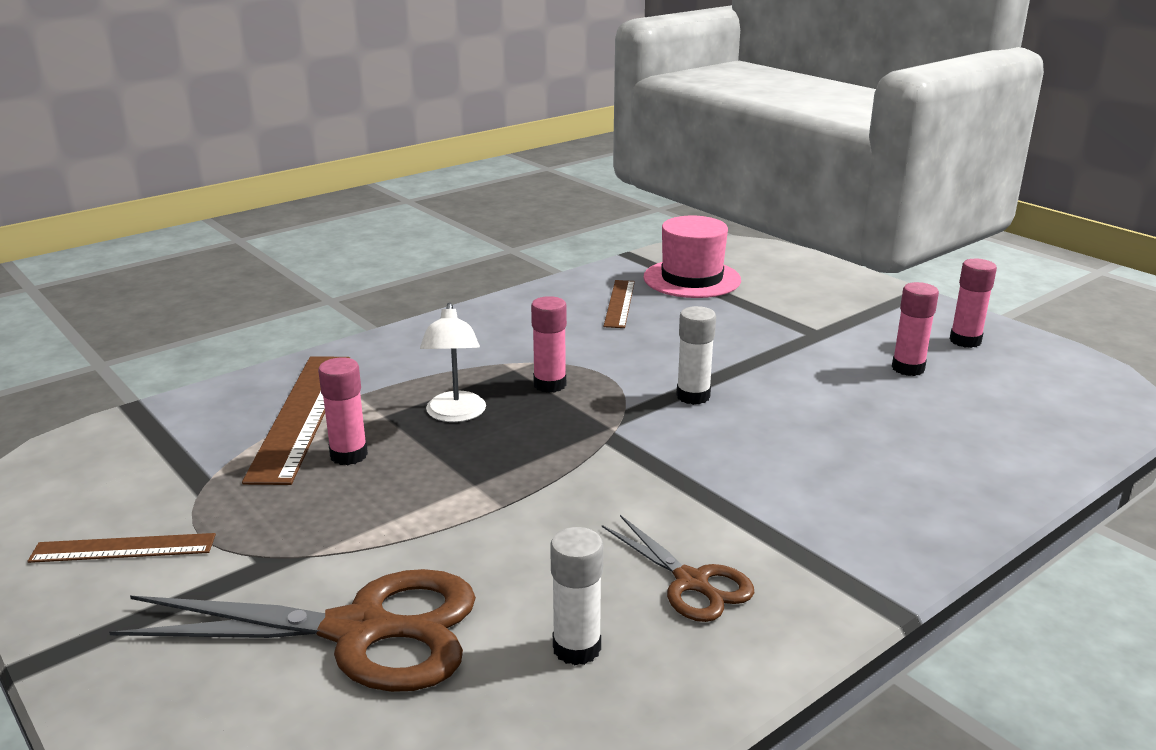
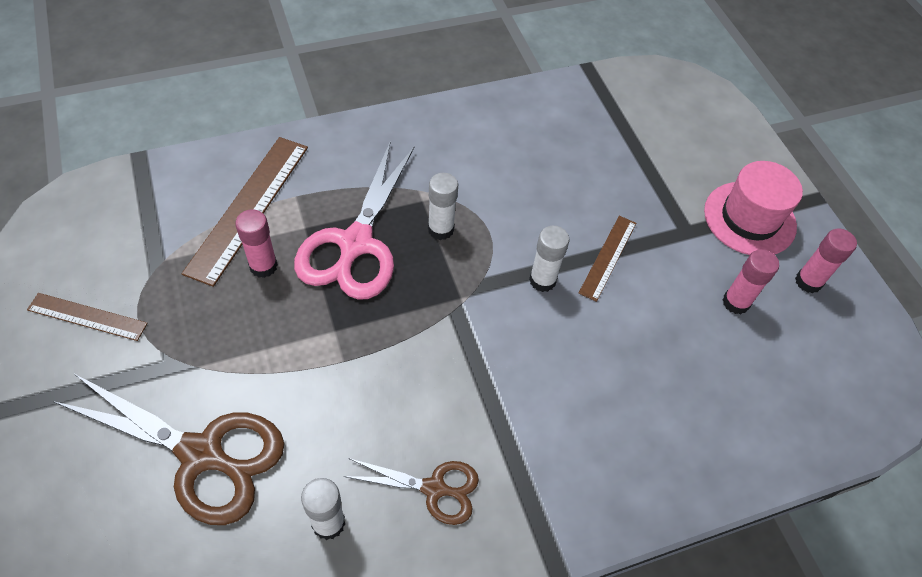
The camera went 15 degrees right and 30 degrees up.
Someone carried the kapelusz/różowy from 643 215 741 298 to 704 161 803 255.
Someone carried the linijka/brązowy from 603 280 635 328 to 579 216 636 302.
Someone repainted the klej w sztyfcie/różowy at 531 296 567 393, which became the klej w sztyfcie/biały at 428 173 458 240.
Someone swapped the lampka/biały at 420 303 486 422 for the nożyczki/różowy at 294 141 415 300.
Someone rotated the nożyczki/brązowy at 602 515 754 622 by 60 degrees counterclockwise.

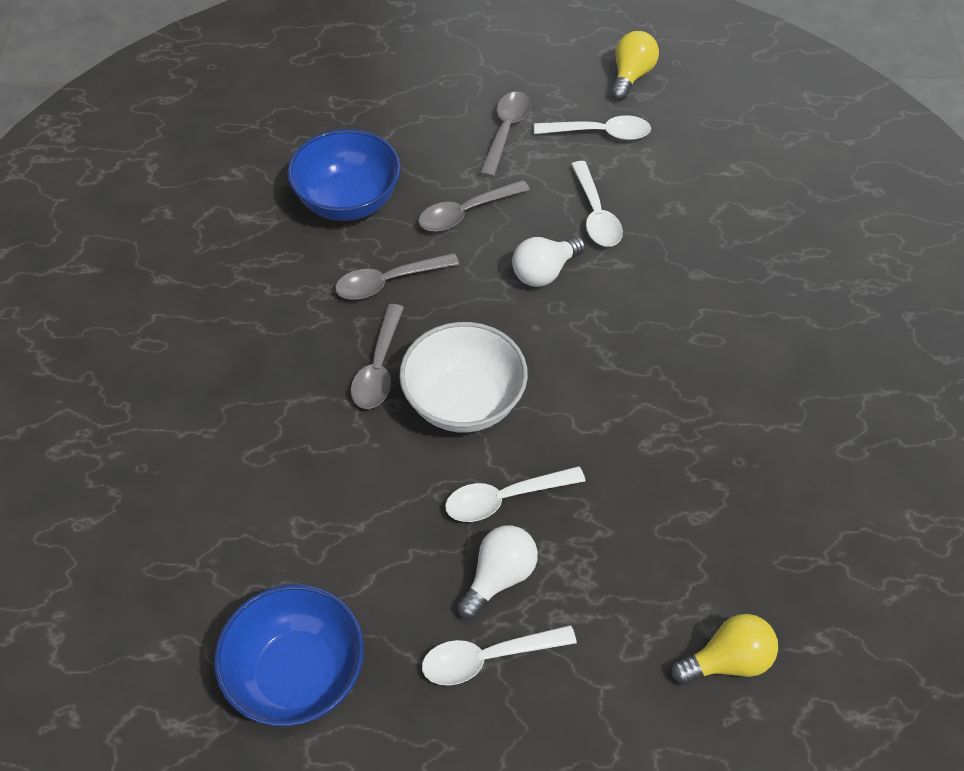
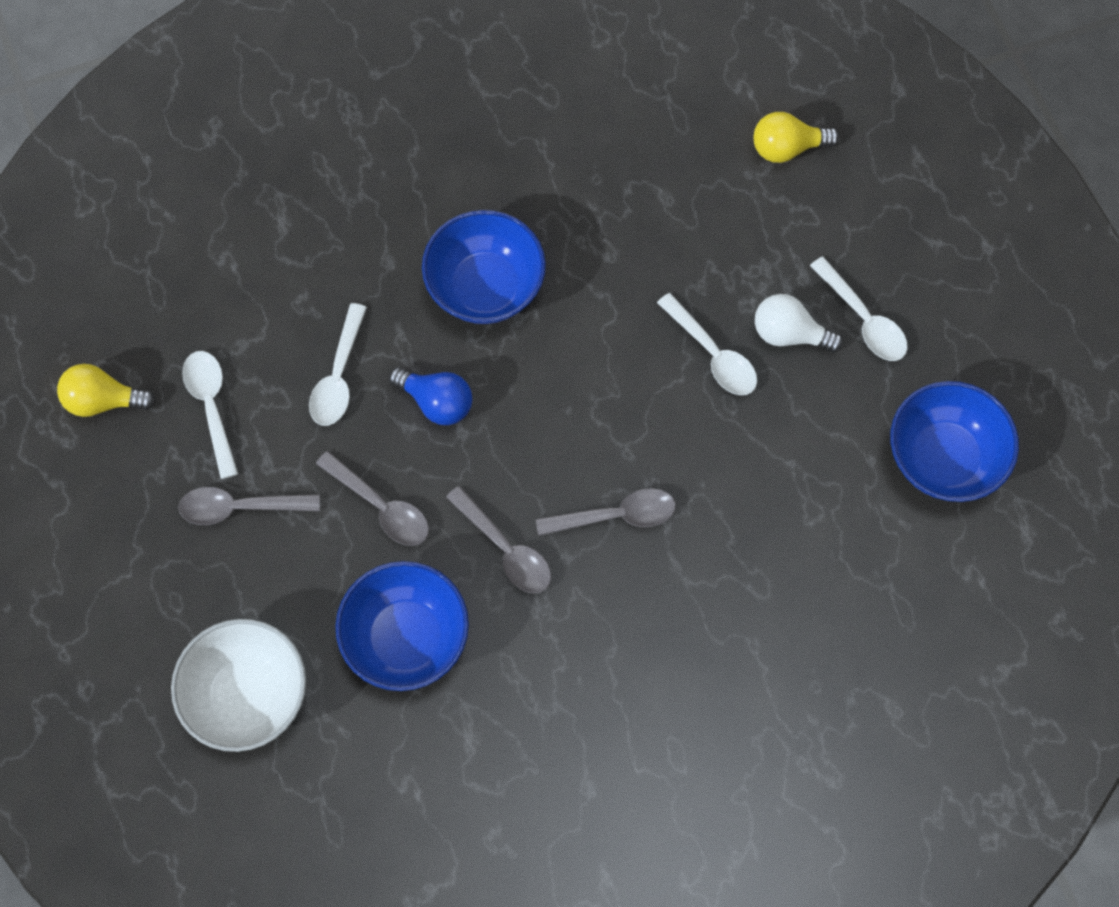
The camera went 110 degrees left and 15 degrees up.
Someone rotated the łyżka/biały at 571 161 623 247 by 135 degrees clockwise.
Someone repainted the żarówka/biały at 512 236 585 287, which became the żarówka/niebieski at 389 367 472 425.
Someone carried the miska/biały from 400 322 528 433 to 171 619 306 752.
Someone rotated the żarówka/żółty at 672 614 778 685 by 60 degrees counterclockwise.
Someone put down the miska/niebieski at 422 210 546 324.

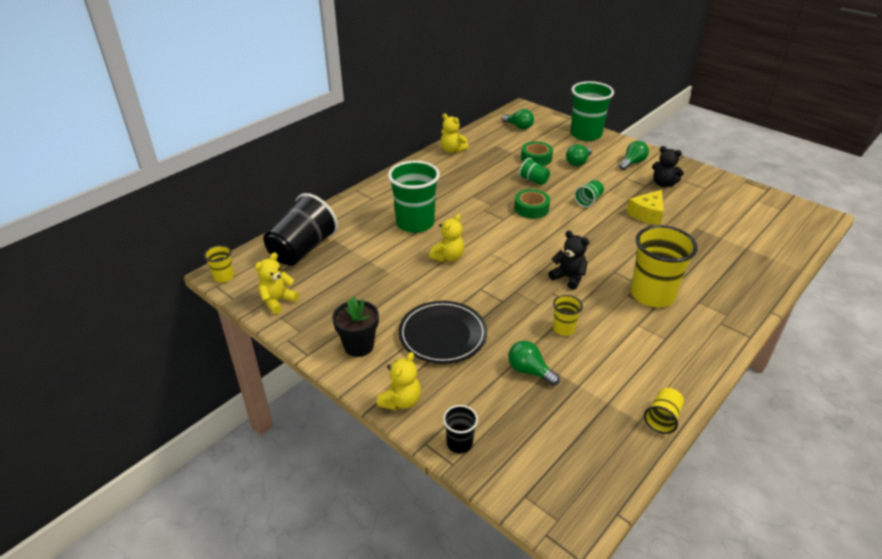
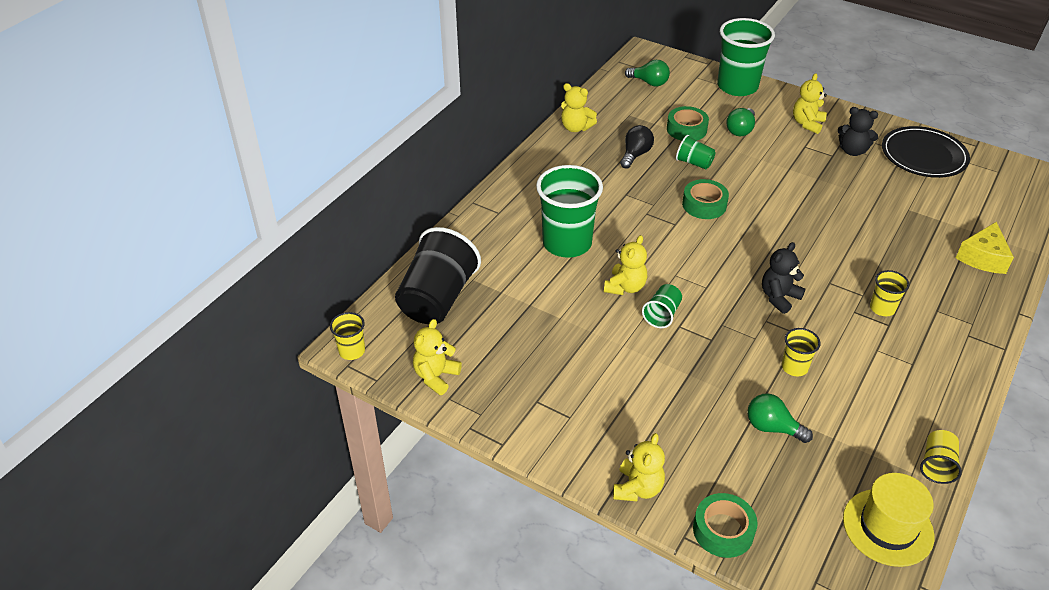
The camera went 10 degrees left and 5 degrees up.
Someone swapped the żarówka/zielony at 619 141 649 170 for the miś/żółty at 793 73 827 134.
Someone carried the szklanka/zielony from 574 180 604 207 to 642 284 682 328.
Someone carried the ser/żółty from 626 190 664 225 to 956 222 1014 274.
Someone scaled the szklanka/żółty at 631 225 698 308 by 0.48.
Someone rotated the miś/czarny at 548 231 589 290 by 75 degrees counterclockwise.
Someone took away the doniczka/czarny at 332 296 379 357.
Someone carried the talerz/czarny from 398 301 487 364 to 882 126 970 178.
Someone swapped the szklanka/czarny at 443 405 478 453 for the taśma klejąca/zielony at 693 493 758 558.
Someone put down the żarówka/czarny at 620 125 654 169.
Someone put down the kapelusz/żółty at 843 473 934 567.

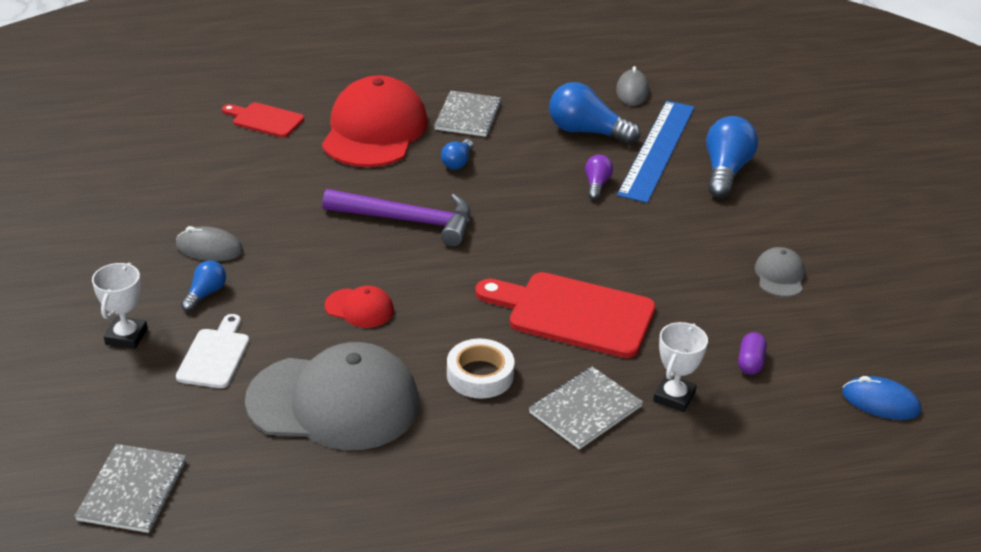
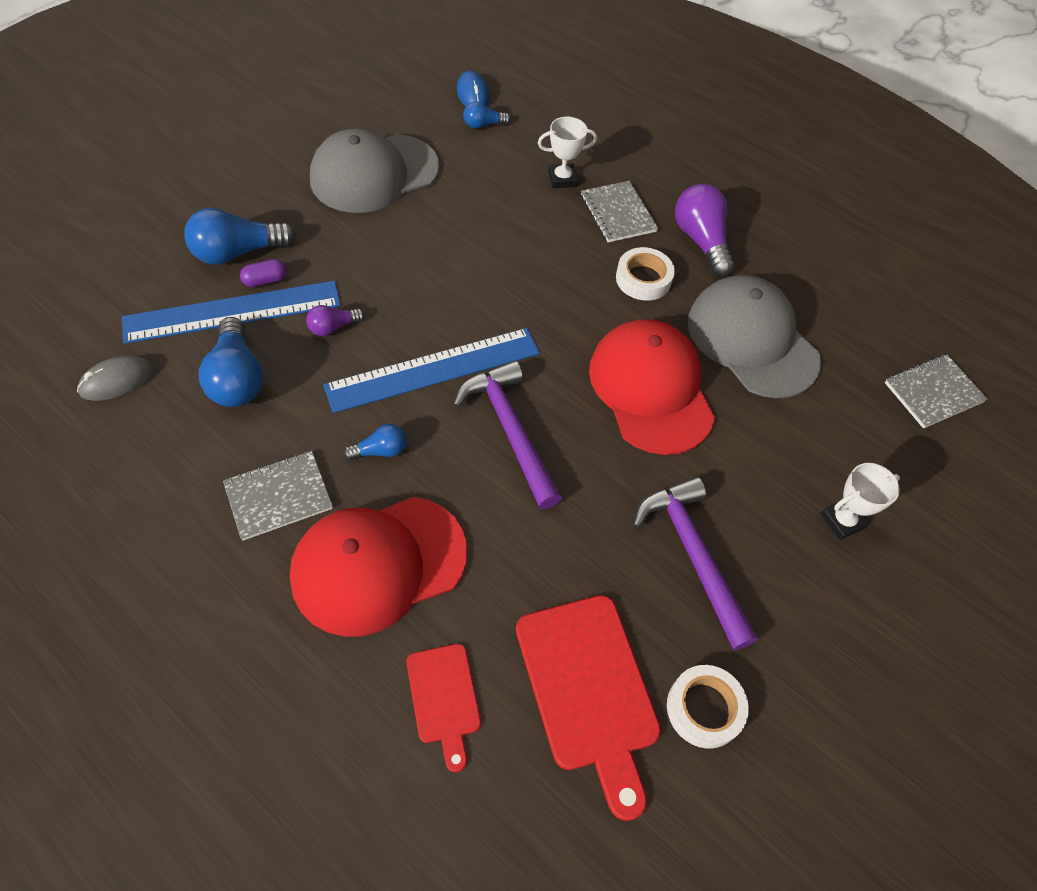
The camera went 130 degrees left and 20 degrees up.
Someone swapped the myszka/szary at 176 226 243 261 for the młotek/fioletowy at 633 476 758 650.
Someone scaled the czapka/szary at 755 247 805 297 by 2.25.
Someone carried the żarówka/niebieski from 181 260 226 311 to 463 101 511 129.
Someone carried the deska do krojenia/czerwony from 475 272 656 358 to 516 595 661 821.
Someone scaled the czapka/czerwony at 325 286 394 328 by 2.25.
Someone took away the deska do krojenia/biały at 176 314 249 388.
Someone carried the kapsułka/fioletowy from 738 332 767 375 to 240 259 287 287.
Someone rotated the zeszyt/szary at 529 367 643 449 by 60 degrees clockwise.
Someone put down the żarówka/fioletowy at 675 184 734 276.
Someone put down the linijka/niebieski at 323 328 540 413.
Someone put down the taśma klejąca/biały at 667 665 749 749.

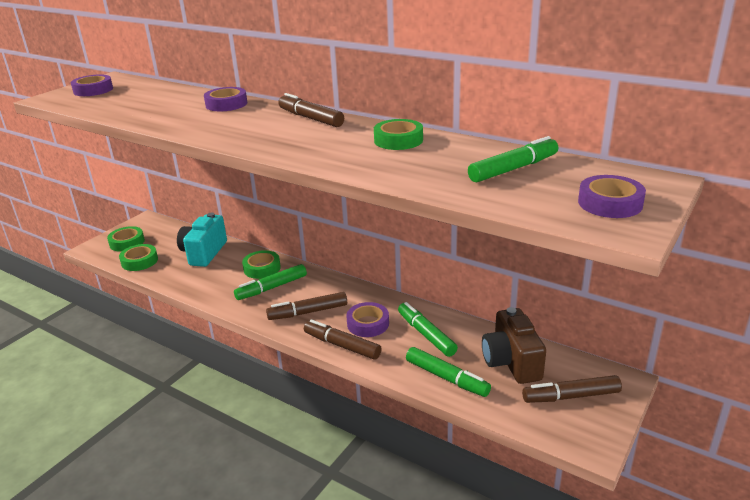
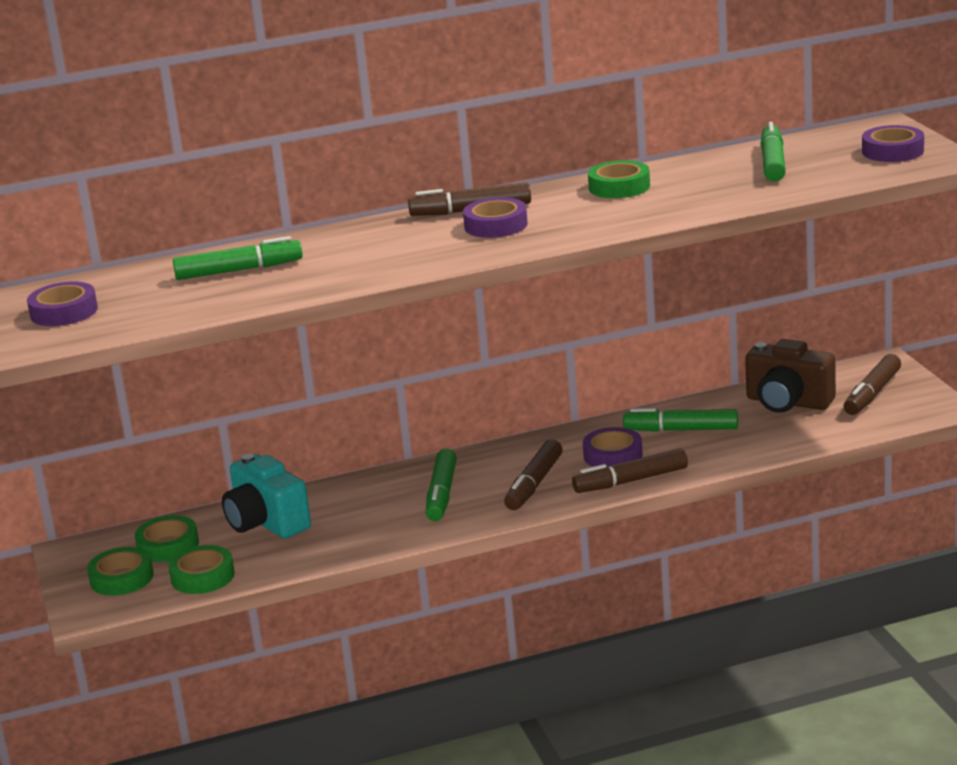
The camera went 50 degrees left and 5 degrees down.
Someone carried the taśma klejąca/fioletowy from 204 87 247 111 to 463 197 528 238.
Someone carried the taśma klejąca/zielony from 242 250 281 279 to 135 515 199 562.
Someone carried the flamaster/zielony from 406 347 491 397 to 173 236 303 280.

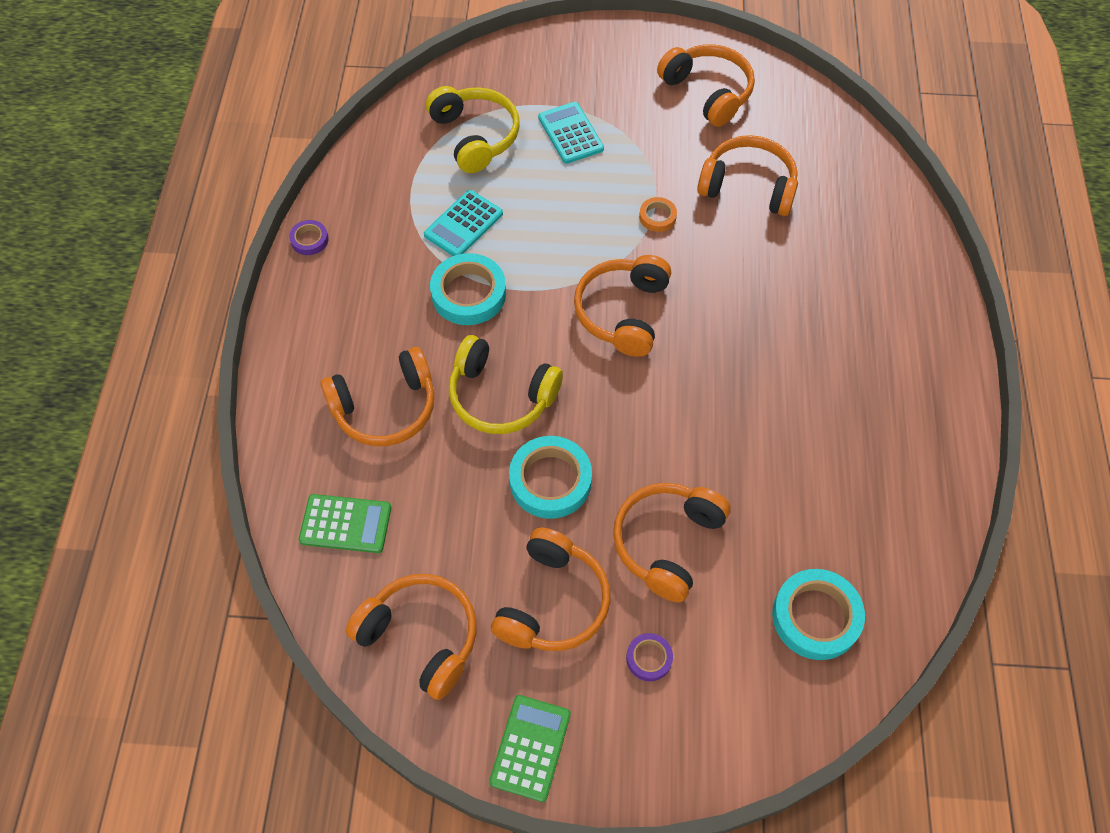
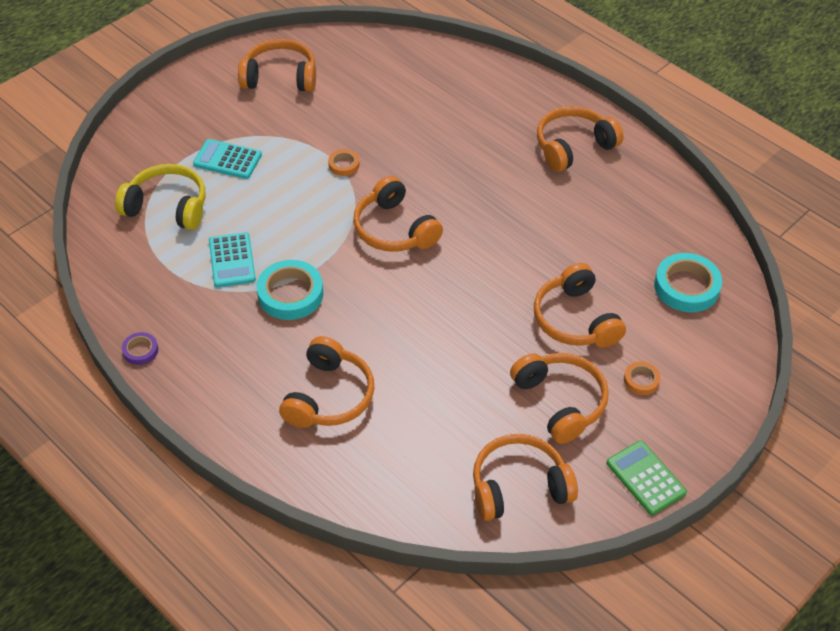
The camera went 50 degrees left and 10 degrees down.
Someone carried the słuchawki/pomarańczowy from 697 135 798 216 to 537 106 624 172.
Someone took away the słuchawki/żółty at 449 335 563 434.
Someone took away the taśma klejąca/turkusowy at 509 436 592 519.
Someone took away the kalkulator/zielony at 299 494 391 553.
Someone repainted the taśma klejąca/fioletowy at 626 633 673 681, which became the taśma klejąca/pomarańczowy at 624 361 661 395.

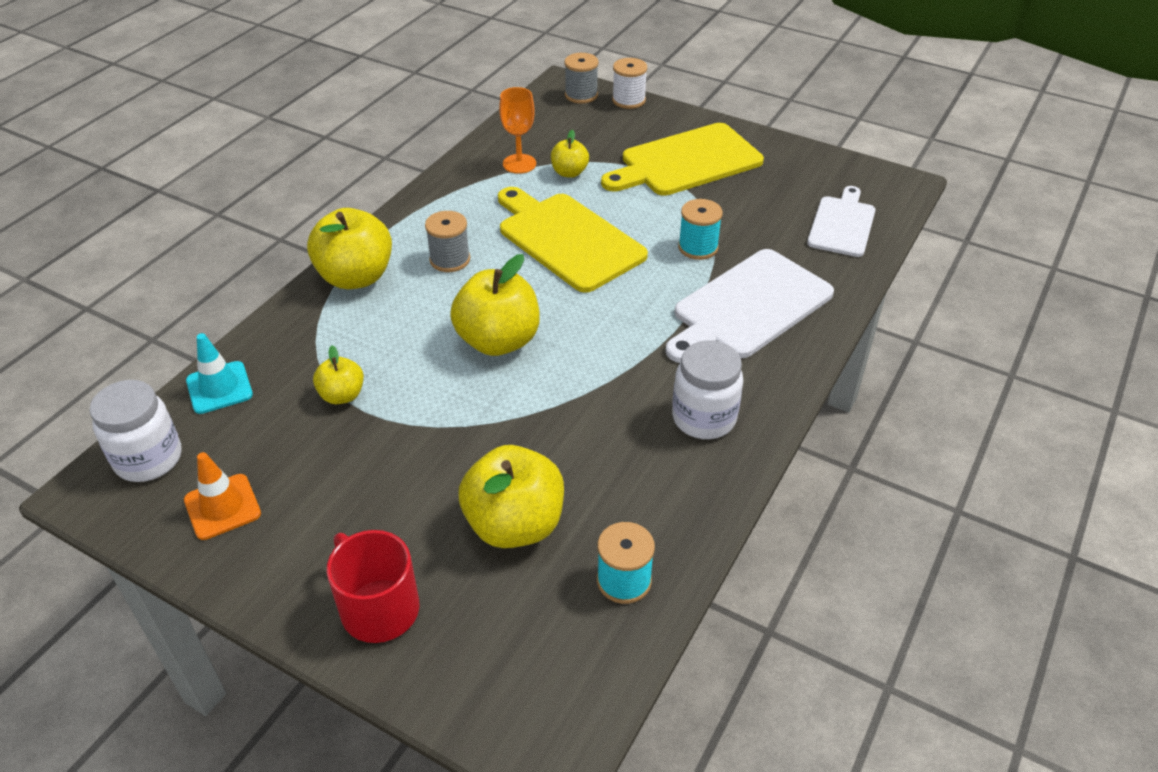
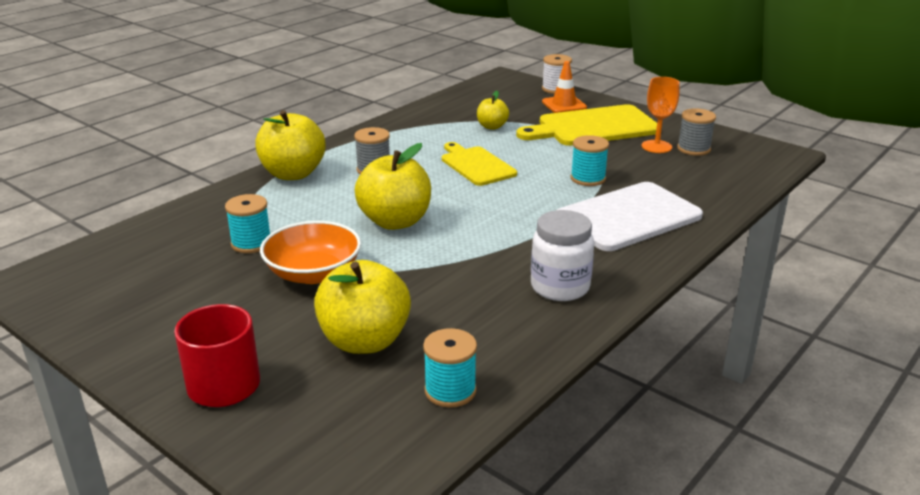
The camera went 10 degrees right and 15 degrees down.
Someone carried the szpulka/szary from 564 53 599 104 to 677 108 716 156.
Someone carried the kielich/pomarańczowy from 499 87 536 174 to 642 77 680 153.
Someone took away the deska do krojenia/biały at 807 186 875 257.
Someone scaled the deska do krojenia/żółty at 498 187 648 293 by 0.63.
Someone took away the pachołek/turkusowy at 186 333 253 414.
Someone swapped the jabłko/żółty at 313 345 364 404 for the szpulka/turkusowy at 225 194 270 253.
Someone took away the słoik/biały at 90 380 182 482.
Someone carried the pachołek/pomarańczowy from 184 452 261 540 to 542 61 587 113.
Someone put down the miska/pomarańczowy at 260 221 361 284.

